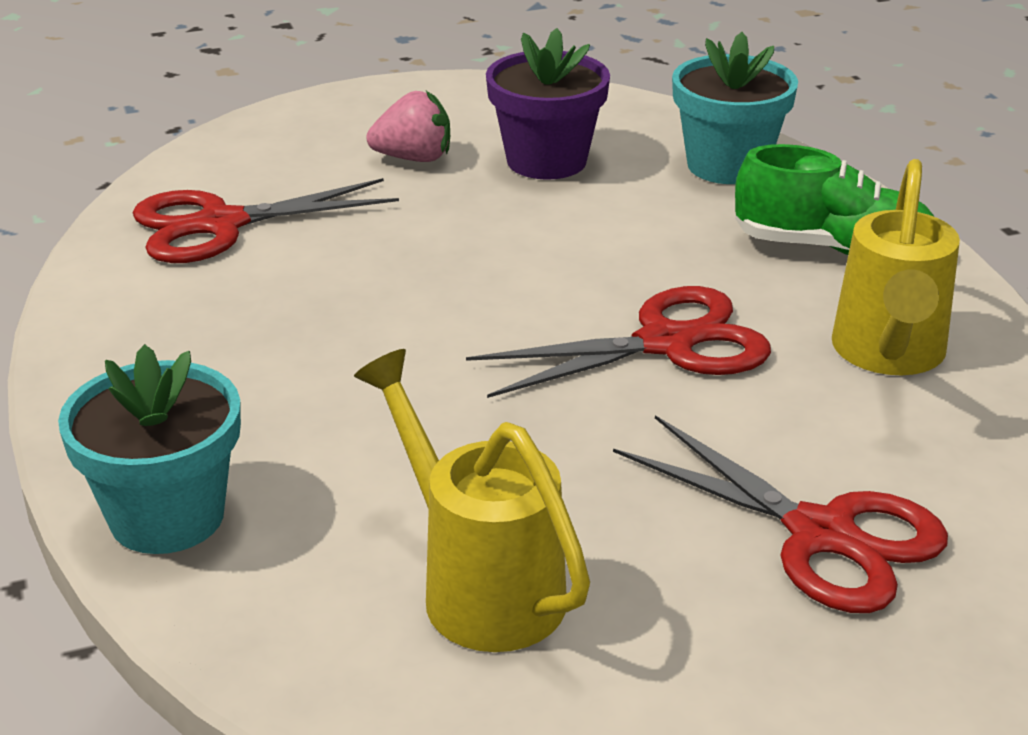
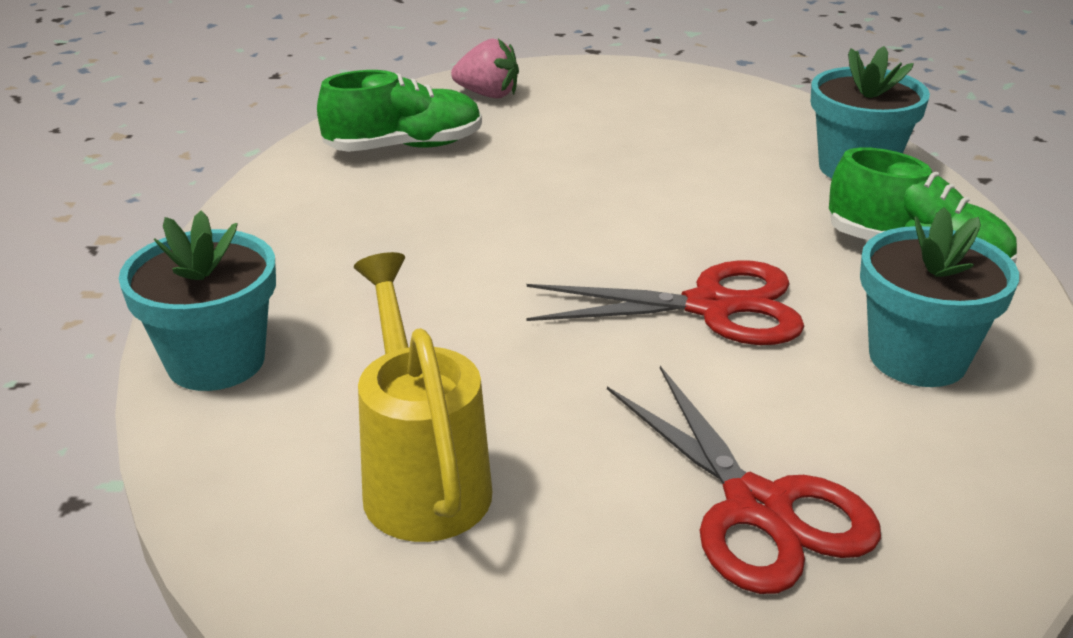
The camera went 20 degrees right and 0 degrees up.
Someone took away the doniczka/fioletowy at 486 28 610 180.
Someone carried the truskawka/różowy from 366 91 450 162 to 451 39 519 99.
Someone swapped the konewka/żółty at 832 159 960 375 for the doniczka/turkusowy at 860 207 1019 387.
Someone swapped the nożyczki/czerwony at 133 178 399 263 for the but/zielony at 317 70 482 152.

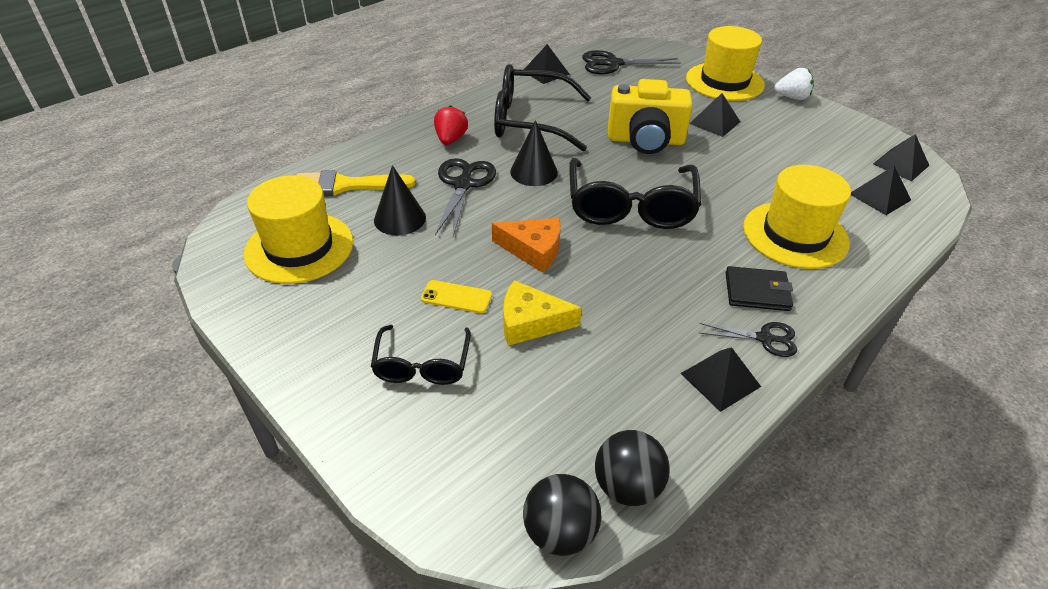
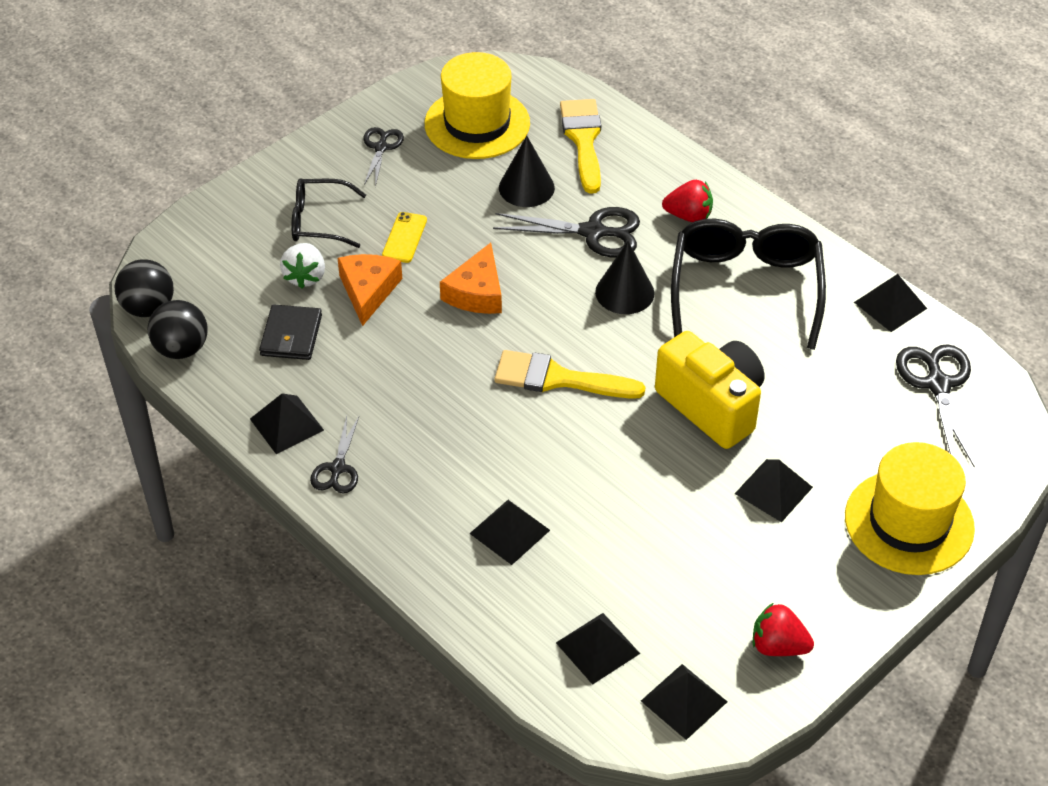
The camera went 90 degrees right and 5 degrees up.
Someone carried the truskawka/biały from 774 68 814 100 to 280 243 325 288.
Someone rotated the aparat fotograficzny/żółty at 608 79 693 154 by 135 degrees clockwise.
Someone swapped the okulary/czarny at 569 158 701 229 for the pędzel/żółty at 494 350 645 399.
Someone swapped the kapelusz/żółty at 743 165 851 269 for the piramida/czarny at 469 500 550 565.
Someone carried the portfel/czarny from 725 266 793 311 to 259 304 322 360.
Someone repainted the ser/żółty at 503 280 582 346, which became the ser/pomarańczowy at 337 254 402 326.
Someone put down the nożyczki/czarny at 363 127 404 187.
Someone put down the truskawka/czerwony at 753 603 814 656.

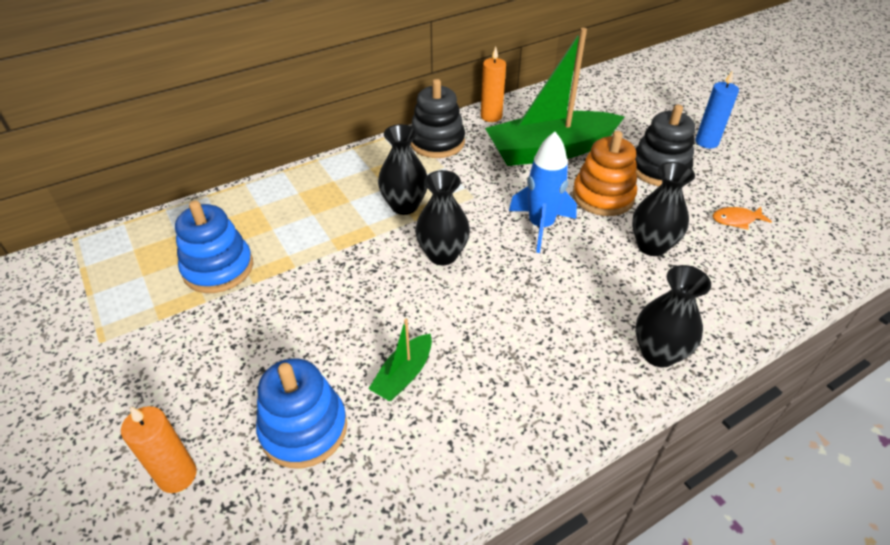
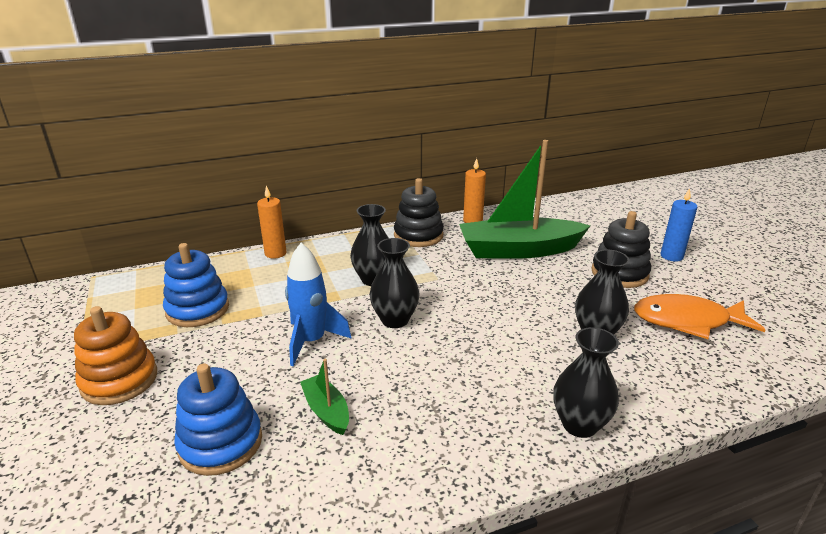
The camera went 10 degrees right and 15 degrees down.
Someone carried the zabawka nakładanka/pomarańczowy from 572 131 637 216 to 74 306 157 405.
Someone carried the rakieta/niebieski from 509 132 577 253 to 285 243 352 366.
Someone scaled the ryba/pomarańczowy at 713 207 772 230 by 2.14.
Someone rotated the łódka/zielony at 368 319 432 401 by 105 degrees clockwise.
Someone carried the świeca/pomarańczowy from 121 406 197 493 to 257 186 287 259.

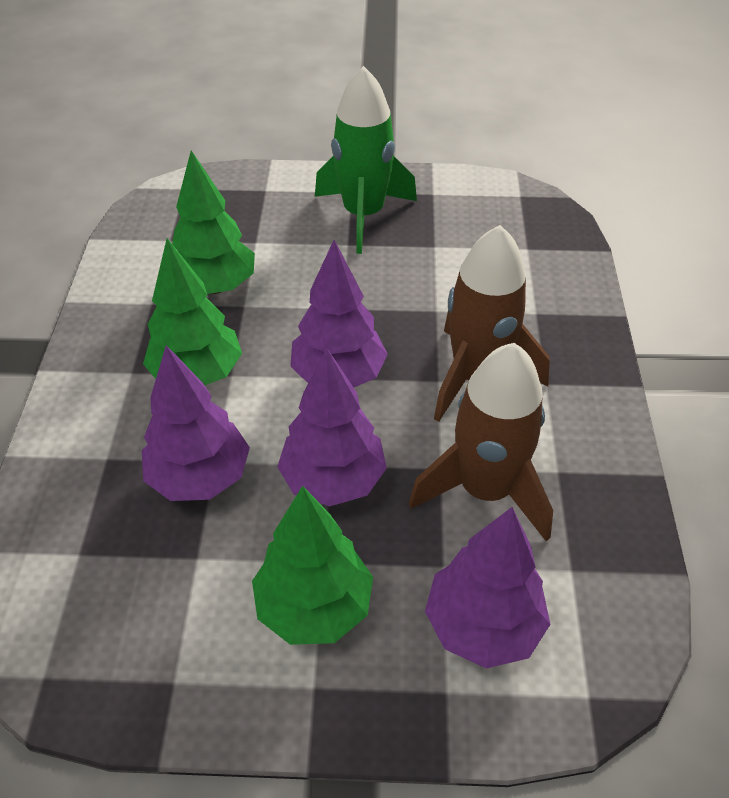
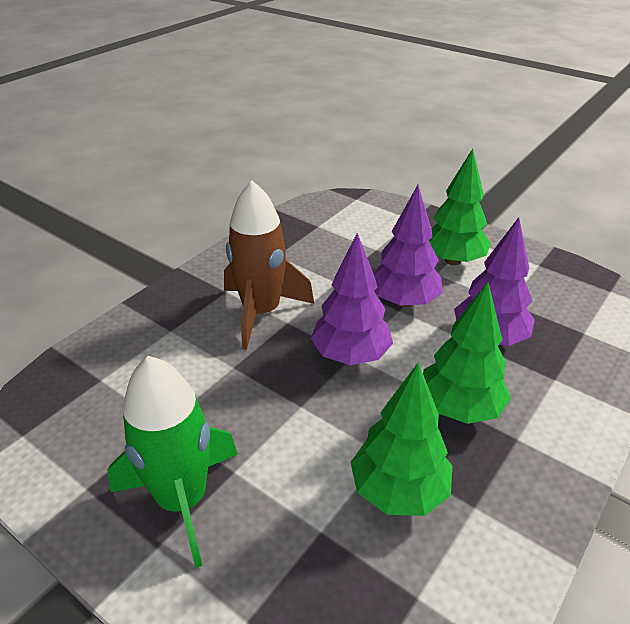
The camera went 145 degrees left and 10 degrees down.
Someone took away the rakieta/brązowy at 409 343 553 541.
Someone took away the drzewko/fioletowy at 425 507 551 669.

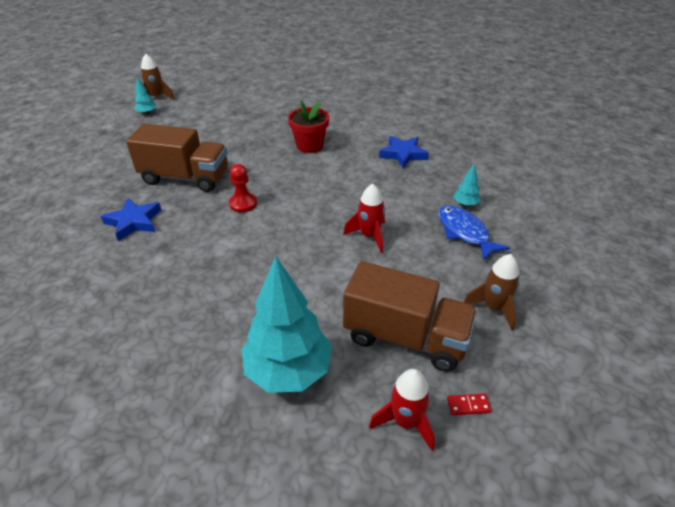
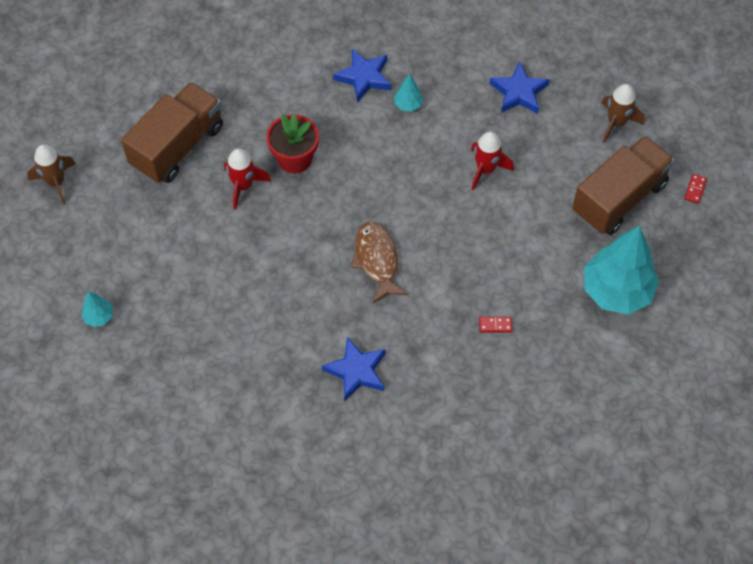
The camera went 65 degrees left and 20 degrees up.
Someone carried the rakieta/brązowy from 141 54 174 100 to 27 145 76 205.
Someone carried the ciężarówka/brązowy from 126 123 228 192 to 121 82 223 183.
Someone swapped the pionek/czerwony at 229 164 257 212 for the ryba/brązowy at 351 222 407 303.
Someone carried the drzewko/turkusowy from 453 164 481 206 to 394 74 423 111.
Someone swapped the ryba/niebieski at 438 205 510 261 for the gwiazda/niebieski at 489 61 550 114.
Someone carried the rakieta/czerwony from 369 369 435 451 to 224 148 271 210.
Someone put down the kostka domina/czerwony at 479 317 512 332.

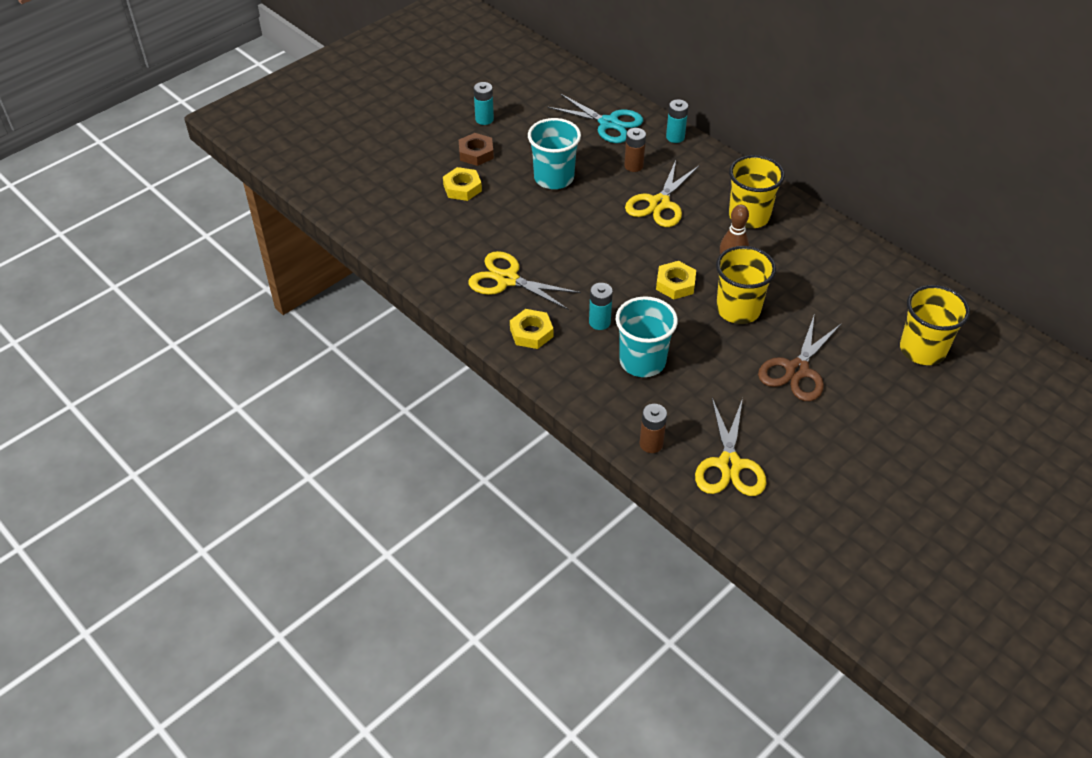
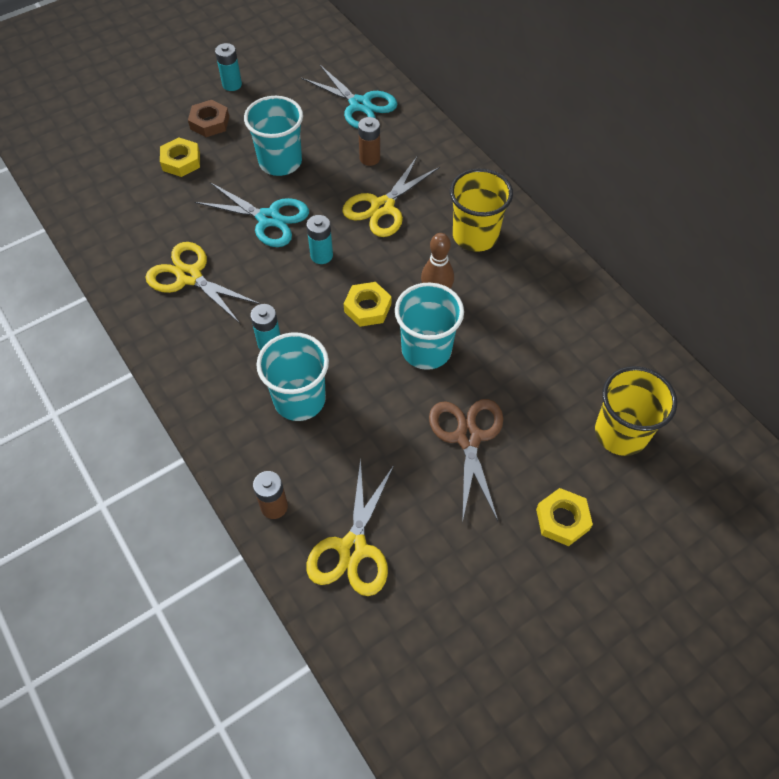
The camera went 10 degrees right and 10 degrees up.
Someone carried the bateria/turkusowy from 666 99 688 143 to 307 215 333 264.
Someone repainted the szklanka/żółty at 716 246 776 324, which became the szklanka/turkusowy at 395 283 464 370.
Someone carried the nakrętka/żółty from 510 309 553 349 to 536 488 593 546.
Someone rotated the nożyczki/brązowy at 758 316 842 401 by 135 degrees clockwise.
Someone put down the nożyczki/turkusowy at 195 182 309 247.

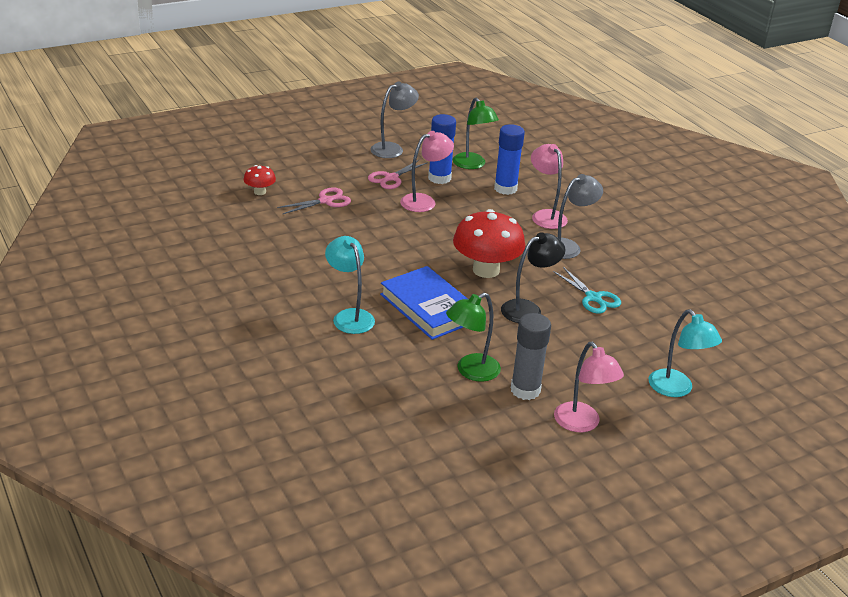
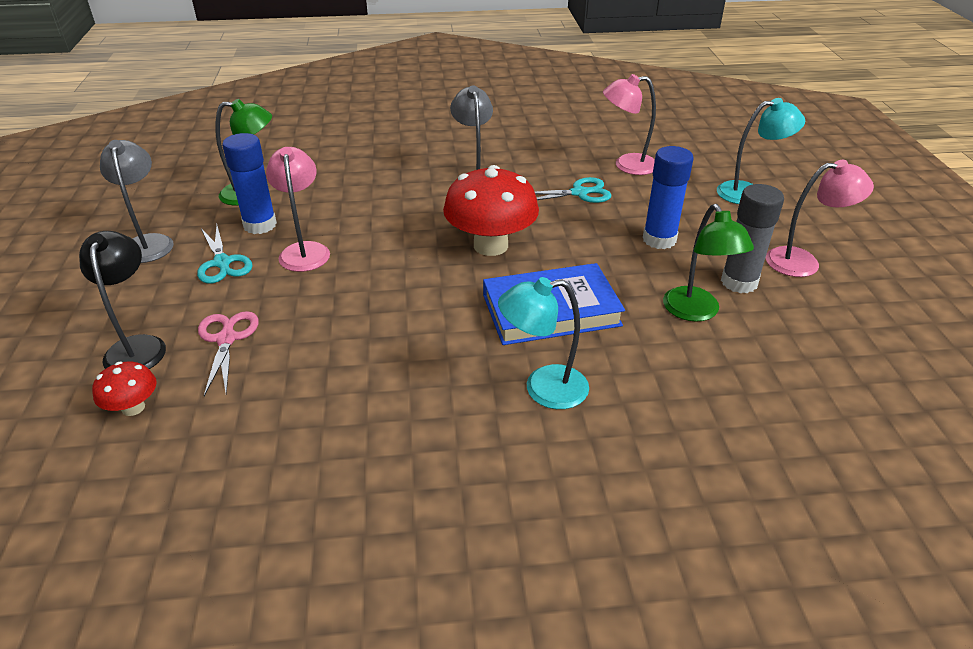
The camera went 65 degrees left and 5 degrees up.
Someone carried the klej w sztyfcie/niebieski from 494 124 525 195 to 643 146 694 249.
Someone carried the lampka/różowy from 531 144 568 229 to 603 74 656 175.
Someone repainted the nożyczki/różowy at 368 160 428 189, which became the nożyczki/turkusowy at 197 225 253 284.
Someone carried the lampka/czarny from 501 232 565 323 to 79 231 166 369.

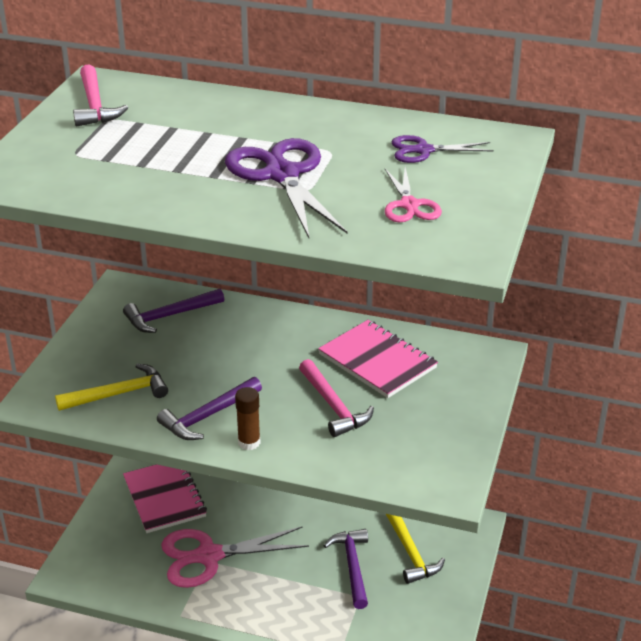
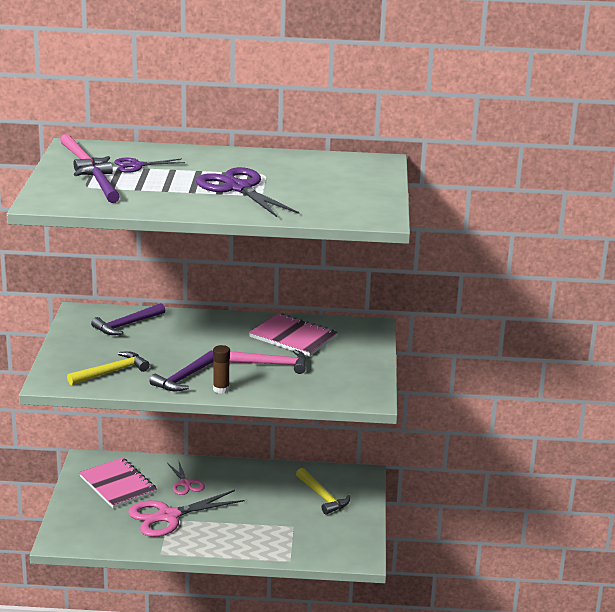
The camera went 15 degrees left and 10 degrees down.
Someone carried the nożyczki/fioletowy from 391 135 494 163 to 114 158 185 173.
Someone carried the nożyczki/różowy from 385 167 442 222 to 167 462 205 495.
Someone rotated the młotek/różowy at 299 359 374 437 by 45 degrees counterclockwise.
Someone carried the młotek/fioletowy from 324 529 368 609 to 74 162 120 203.

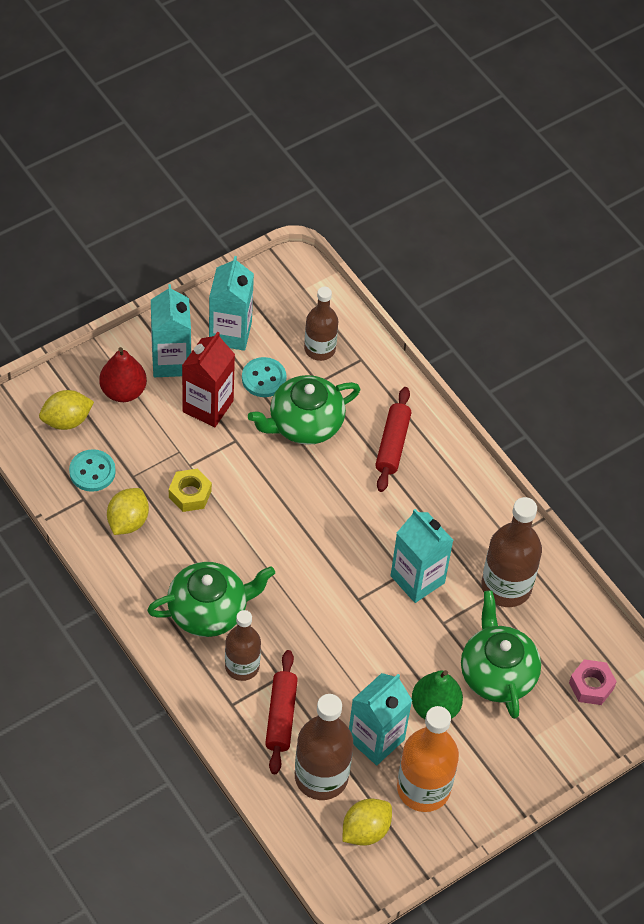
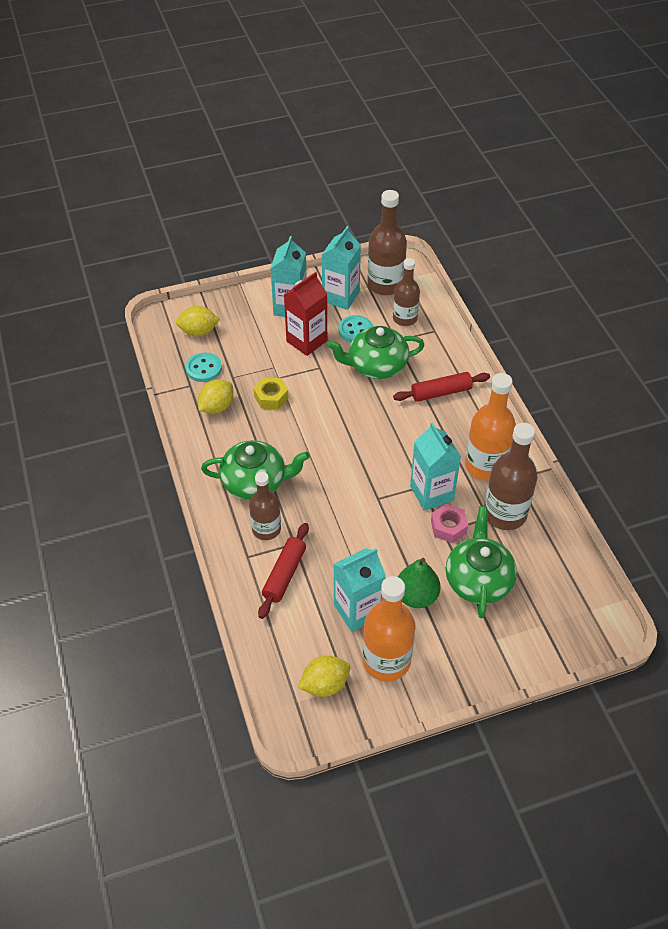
The camera went 20 degrees right and 5 degrees down.
Someone took away the gruszka/czerwony at 99 347 147 402.
Someone rotated the wałek do ciasta/czerwony at 375 387 411 492 by 45 degrees clockwise.
Someone carried the nakrętka/różowy from 569 659 617 705 to 431 504 468 543.
Someone carried the butelka/brązowy from 295 694 353 800 to 367 190 407 295.
Someone put down the butelka/pomarańczowy at 465 373 516 481.

